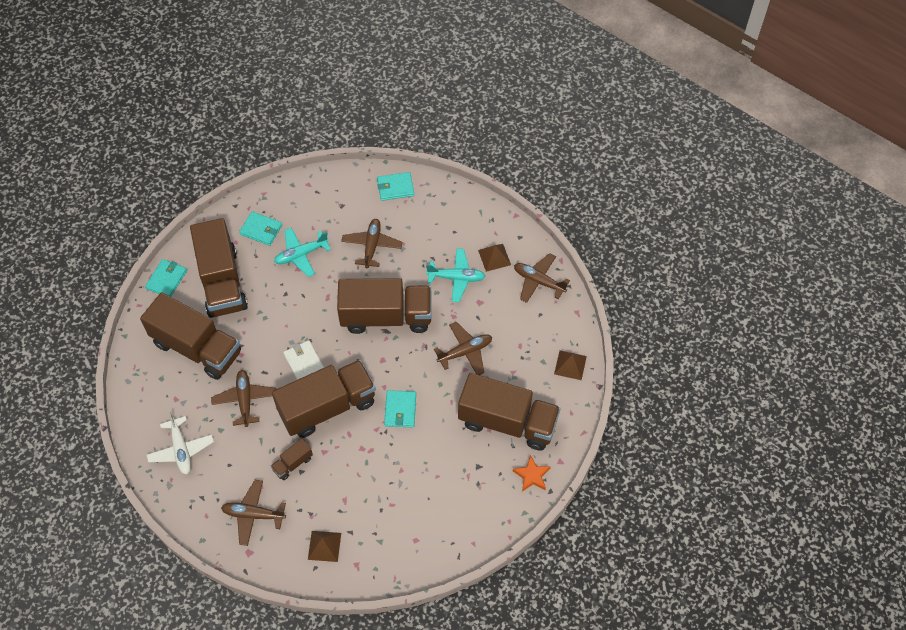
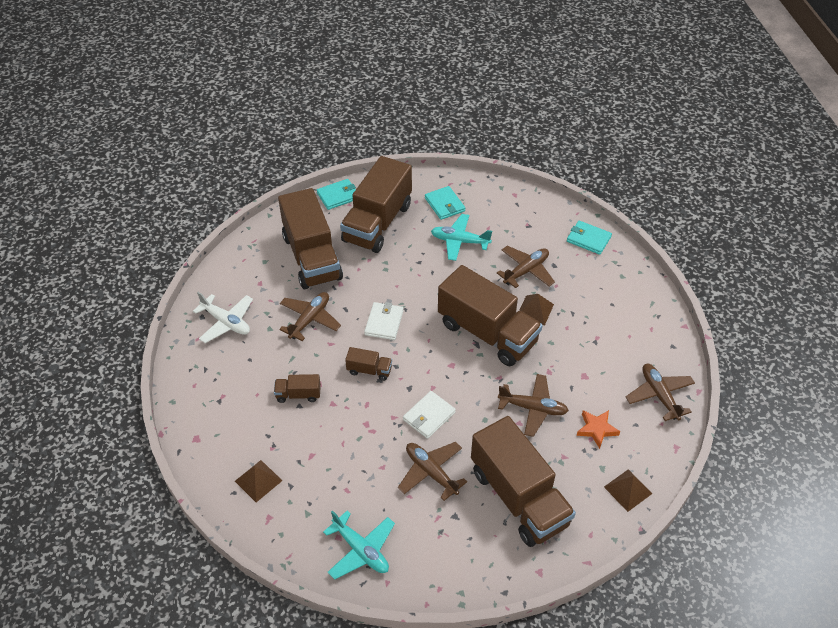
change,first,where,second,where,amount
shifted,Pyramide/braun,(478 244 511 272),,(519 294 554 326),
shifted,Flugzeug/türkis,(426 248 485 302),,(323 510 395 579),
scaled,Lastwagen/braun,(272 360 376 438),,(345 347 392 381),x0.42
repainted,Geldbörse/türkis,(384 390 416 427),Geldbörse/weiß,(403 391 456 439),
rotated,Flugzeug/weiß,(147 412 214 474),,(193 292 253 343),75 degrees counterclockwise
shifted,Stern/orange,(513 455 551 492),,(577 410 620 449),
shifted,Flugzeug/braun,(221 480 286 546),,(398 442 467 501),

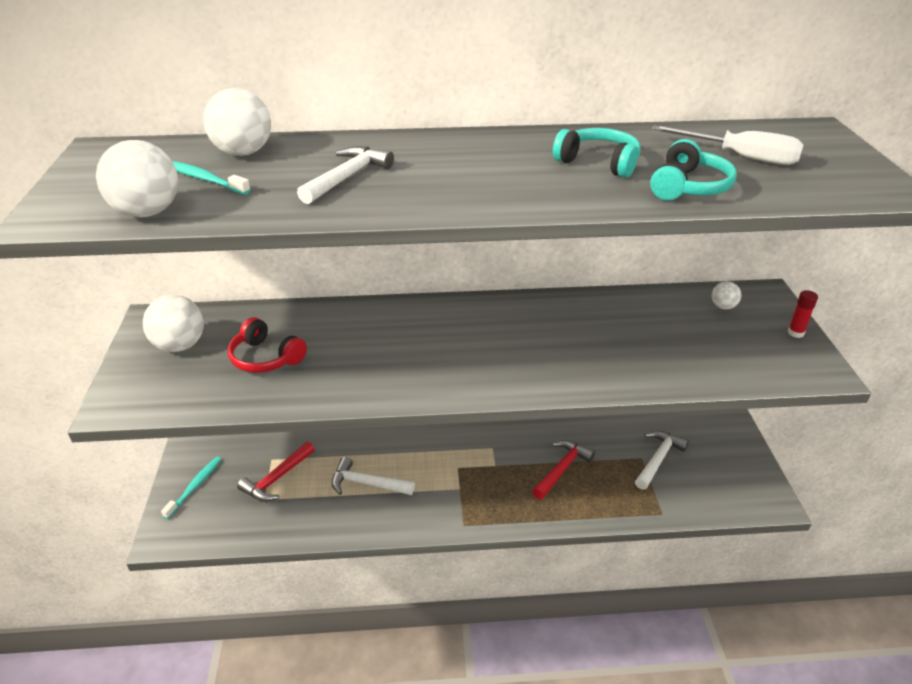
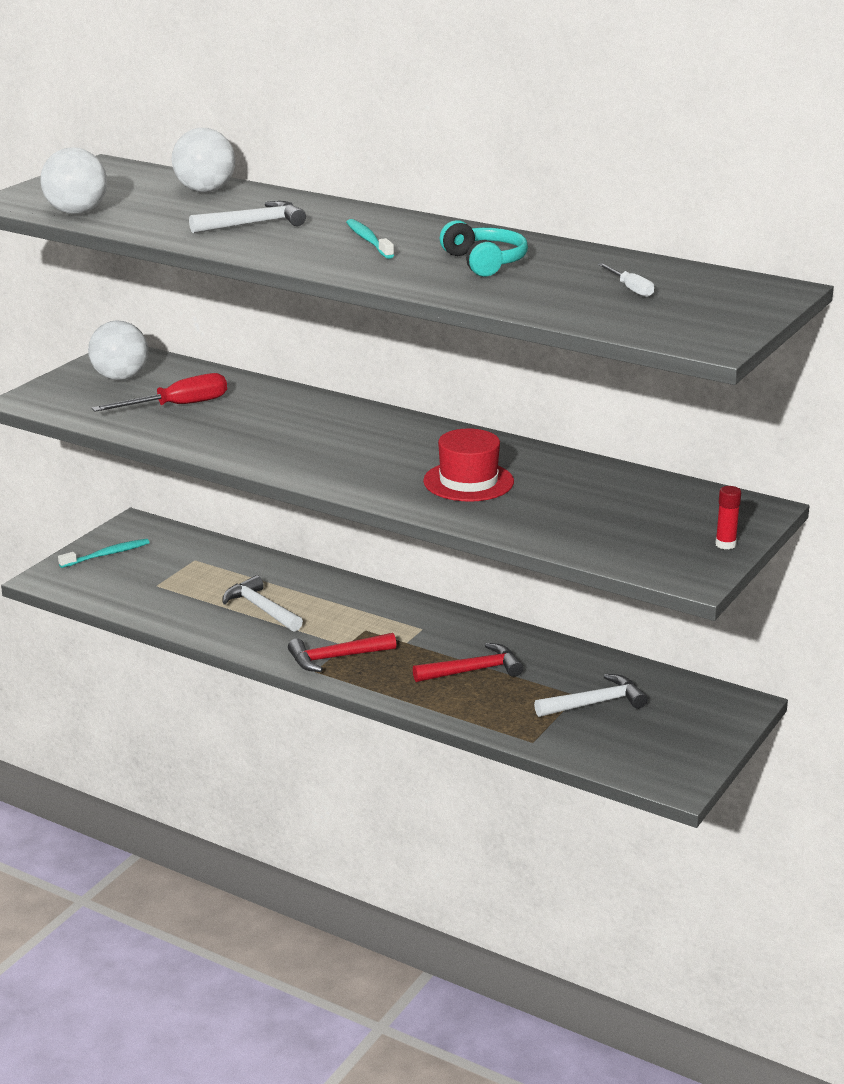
change,first,where,second,where,amount
scaled,Schraubenzieher/weiß,(652 125 803 165),,(598 263 654 297),x0.54
gone,Kopfhörer/türkis,(650 139 737 200),,,
shifted,Zahnbürste/türkis,(172 161 251 195),,(346 219 394 259),
gone,Ball/weiß,(712 281 741 309),,,
swapped,Kopfhörer/rot,(228 317 307 373),Schraubenzieher/rot,(92 373 227 412),
shifted,Hammer/rot,(237 441 315 502),,(288 633 396 672),
new,,,Hut/rot,(423 429 514 502),

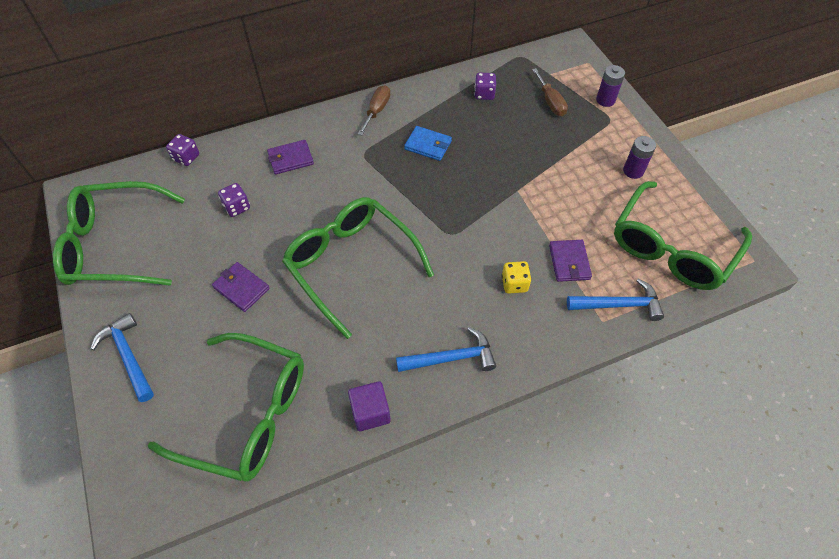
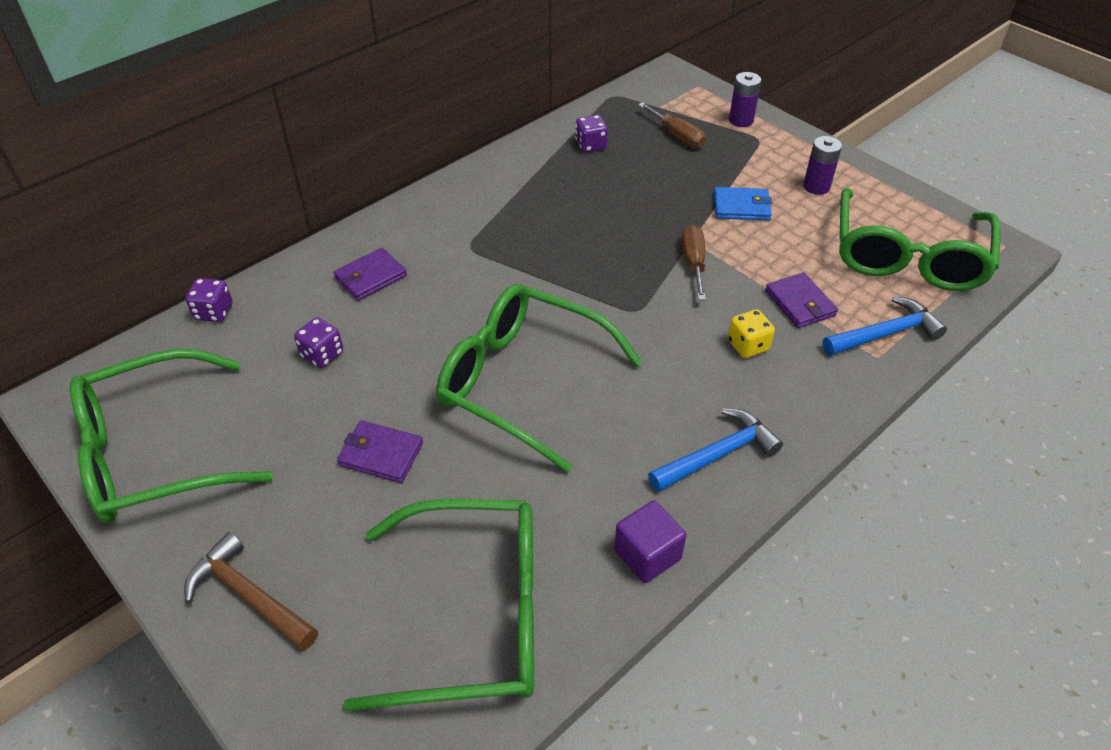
change,first,where,second,where,amount
shifted,Schraubenzieher/braun,(358 85 390 135),,(682 225 706 300),
shifted,Geldbörse/blau,(404 126 452 161),,(714 187 772 221),
repainted,Hammer/blau,(91 313 154 402),Hammer/braun,(184 532 318 651),

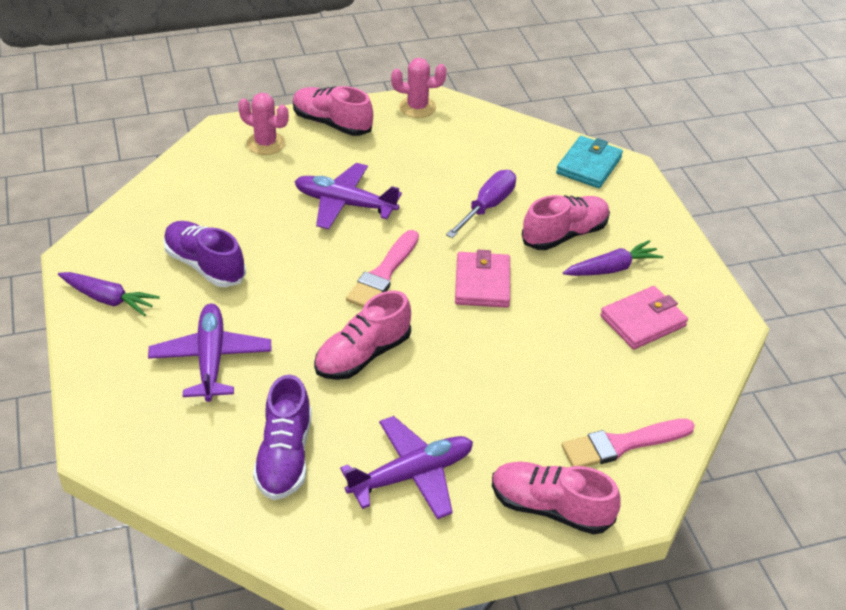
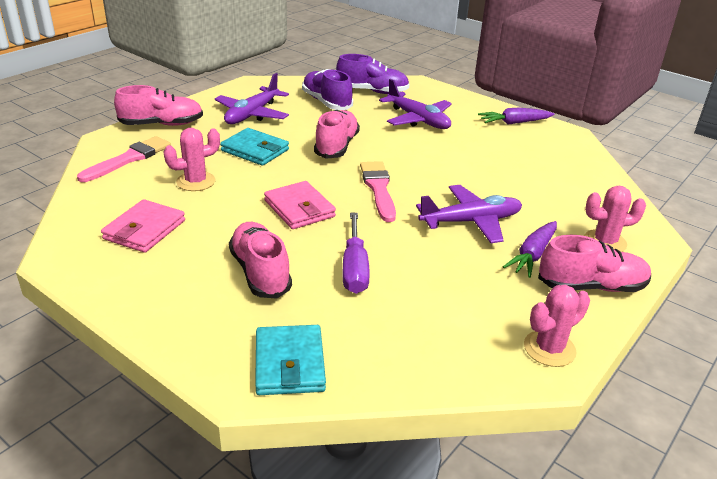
change,first,where,second,where,amount
rotated,Schuh/rosa,(522 195 610 250),,(229 222 292 298),135 degrees clockwise
shifted,Schuh/lila,(163 221 246 287),,(336 54 409 94),
shifted,Karotte/lila,(563 240 663 276),,(503 221 557 278),
new,,,Kaktus/rosa,(164 128 220 191),
new,,,Geldbörse/türkis,(220 128 289 166),

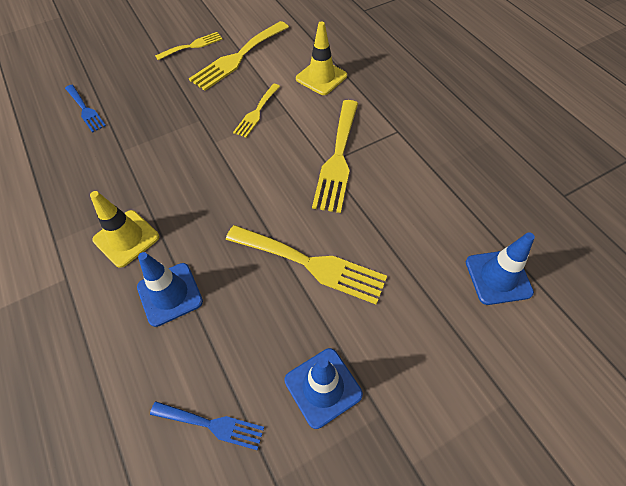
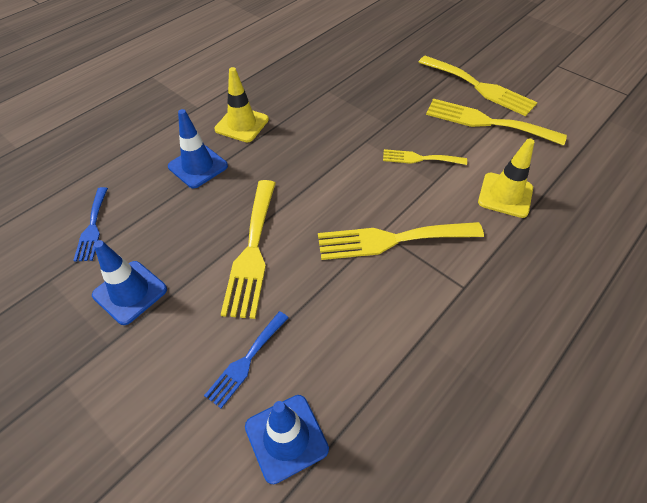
change,first,where,second,where,amount
scaled,Gabel/gelb,(155 32 223 60),,(418 56 538 116),x1.74
shifted,Gabel/blau,(65 85 106 133),,(204 311 289 408),

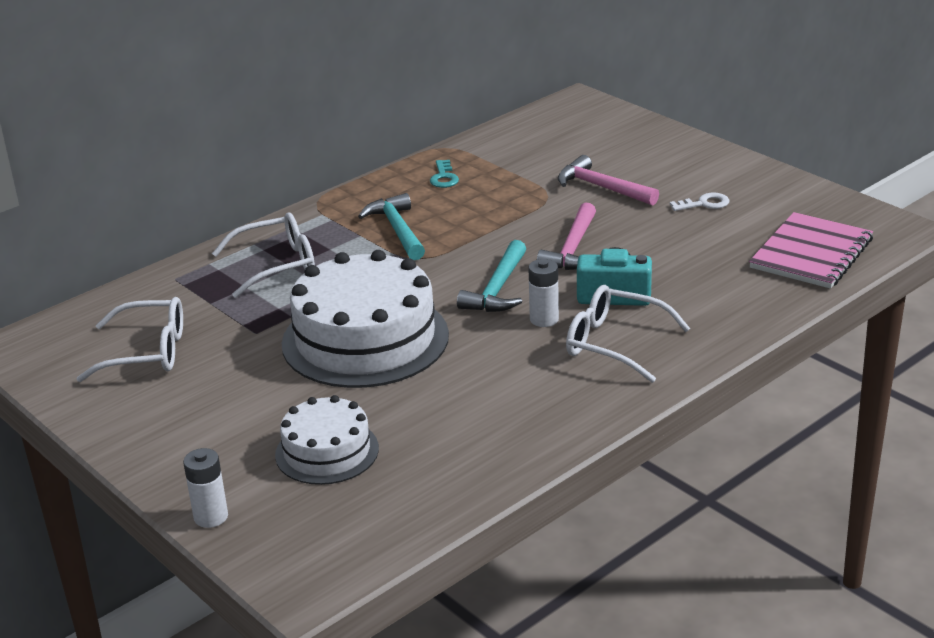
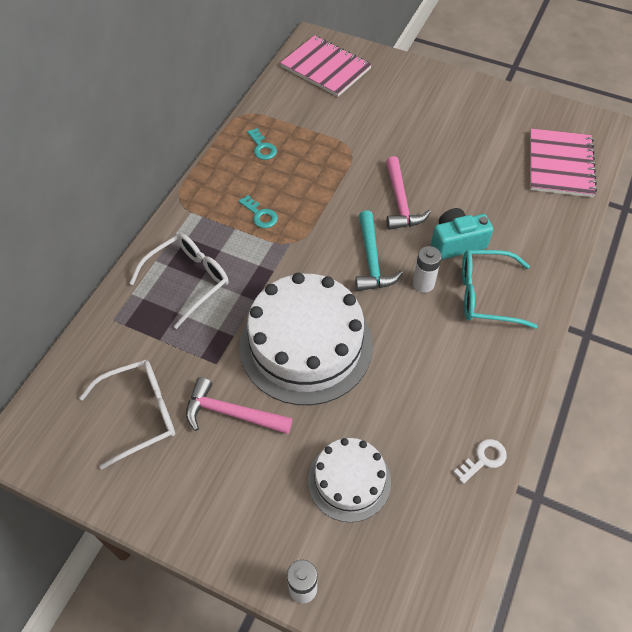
change,first,where,second,where,amount
shifted,Hammer/rosa,(558 155 659 206),,(186 377 292 434),
swapped,Hammer/türkis,(358 193 425 260),Schlüssel/türkis,(239 195 278 228),
shifted,Schlüssel/weiß,(670 193 729 211),,(454 439 507 484),
repainted,Brille/weiß,(566 285 690 383),Brille/türkis,(462 250 538 329),
new,,,Notizbuch/rosa,(280 35 372 97),

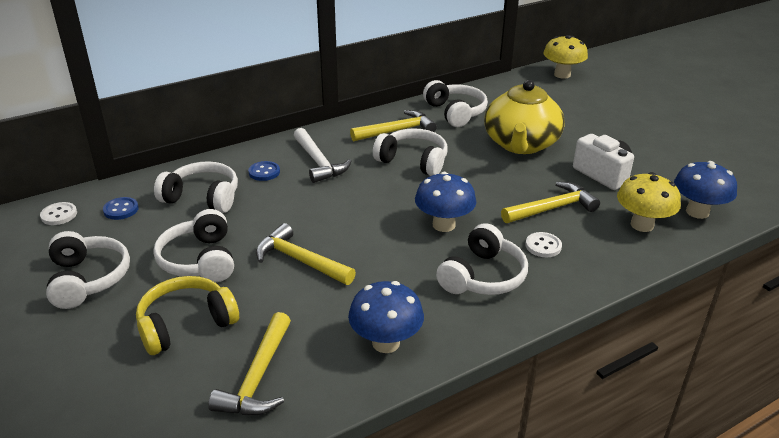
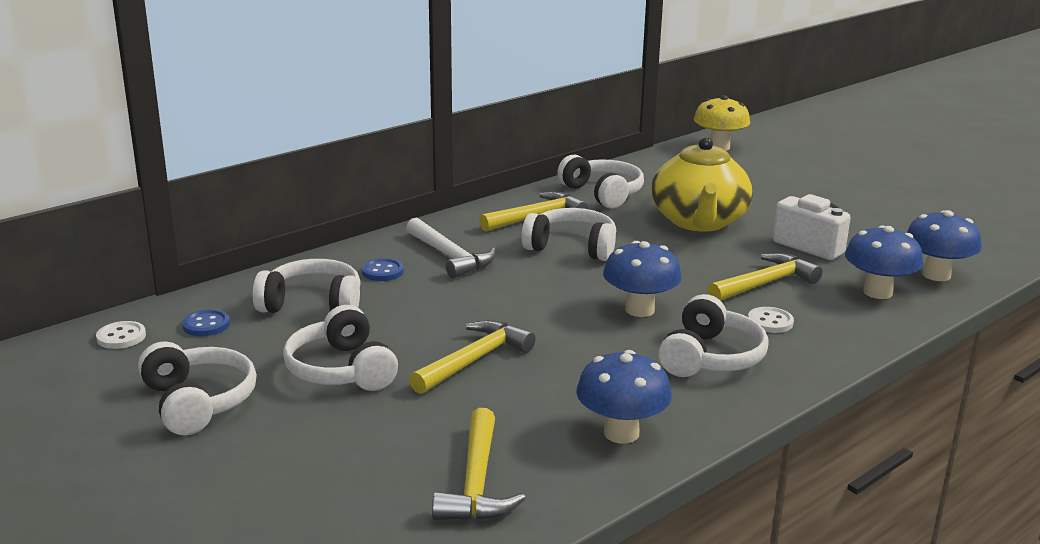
change,first,where,second,where,amount
repainted,Pilz/gelb,(617 172 681 232),Pilz/blau,(845 225 923 299),
rotated,Hammer/gelb,(256 223 356 285),,(409 320 536 394),105 degrees clockwise
gone,Kopfhörer/gelb,(136 276 239 355),,,

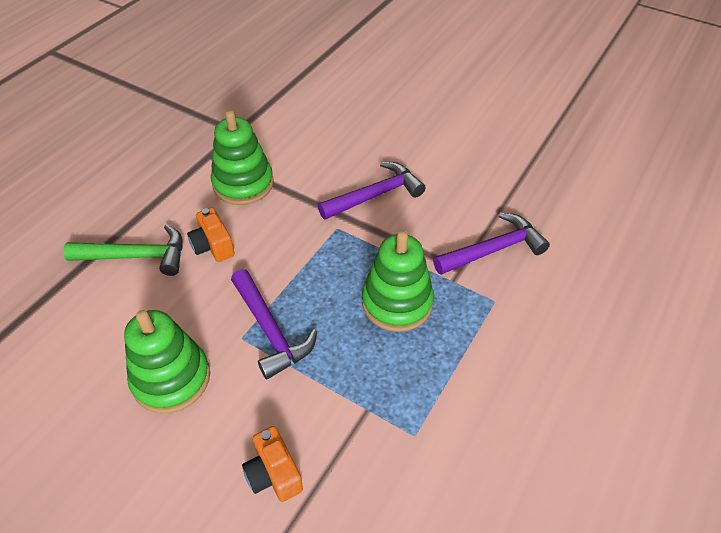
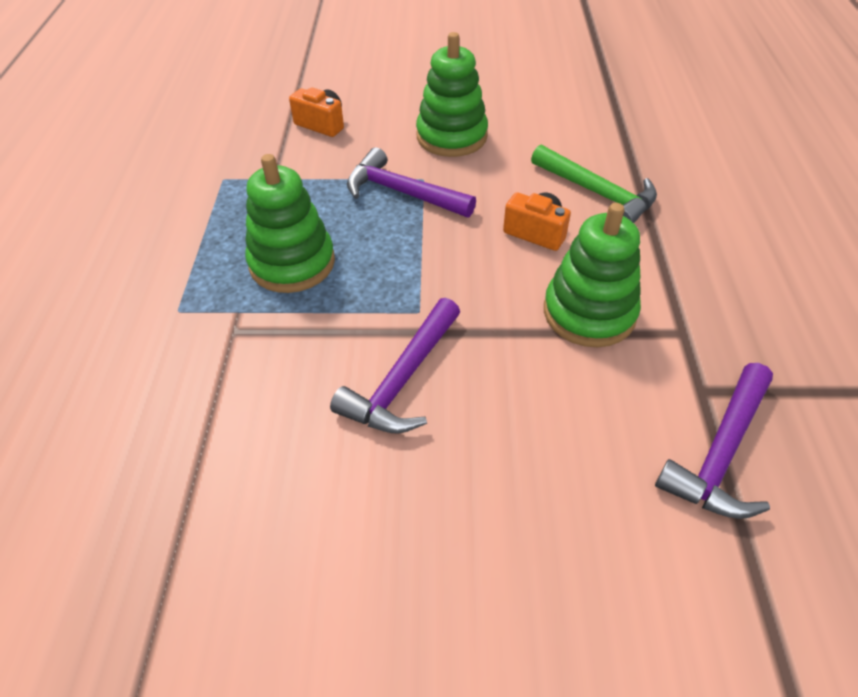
change,first,where,second,where,amount
shifted,Hammer/lila,(433 213 550 275),,(655 363 773 519),
rotated,Hammer/grün,(63 224 183 276),,(531 145 657 223),105 degrees counterclockwise

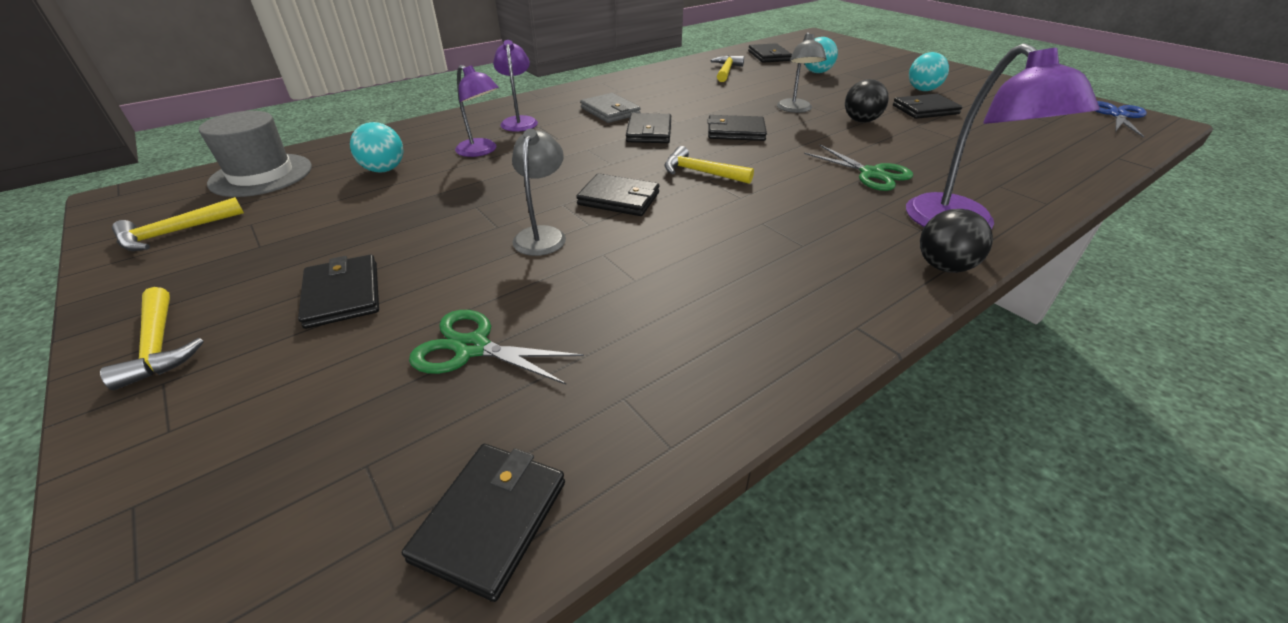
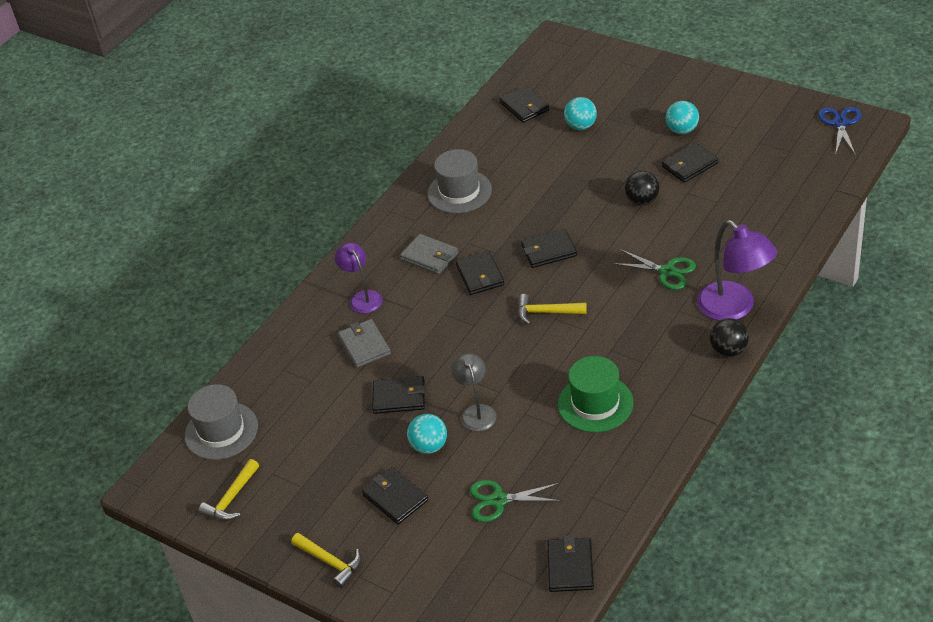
change,first,where,second,where,amount
gone,Lampe/grau,(777 32 826 113),,,
gone,Hammer/gelb,(711 55 744 82),,,
swapped,Lampe/lila,(455 65 499 157),Geldbörse/grau,(338 319 391 368),
shifted,Ball/türkis,(350 122 404 173),,(407 414 447 454),
shifted,Geldbörse/schwarz,(576 173 659 216),,(372 376 425 414),
new,,,Hut/grau,(427 149 492 213),
new,,,Hut/grün,(558 356 634 433),

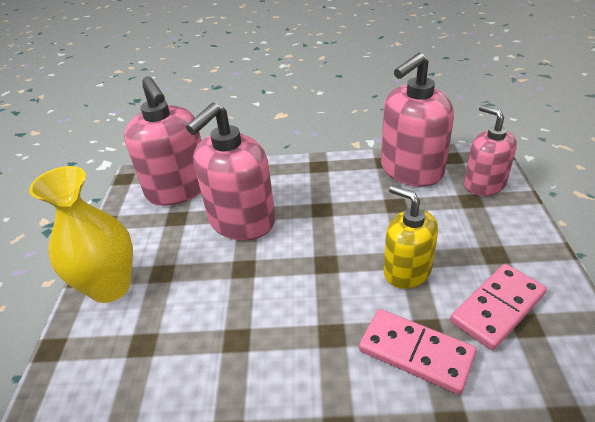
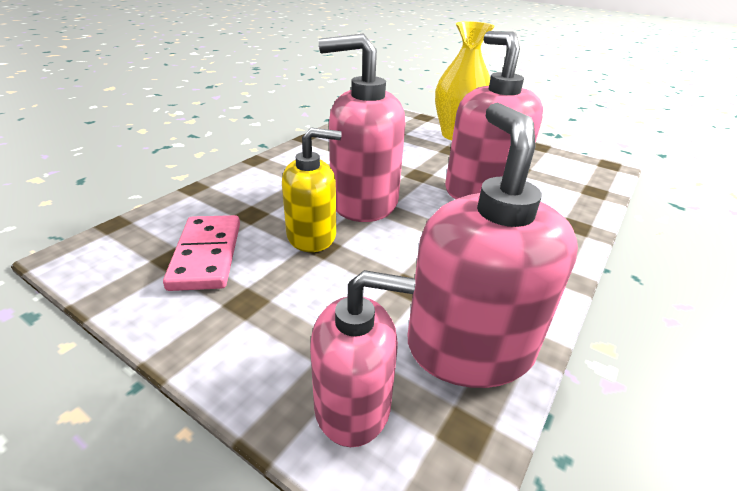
change,first,where,second,where,amount
shifted,Seifenspender/rosa,(124 77 201 206),,(319 33 405 222),
gone,Dominostein/rosa,(359 309 476 395),,,

